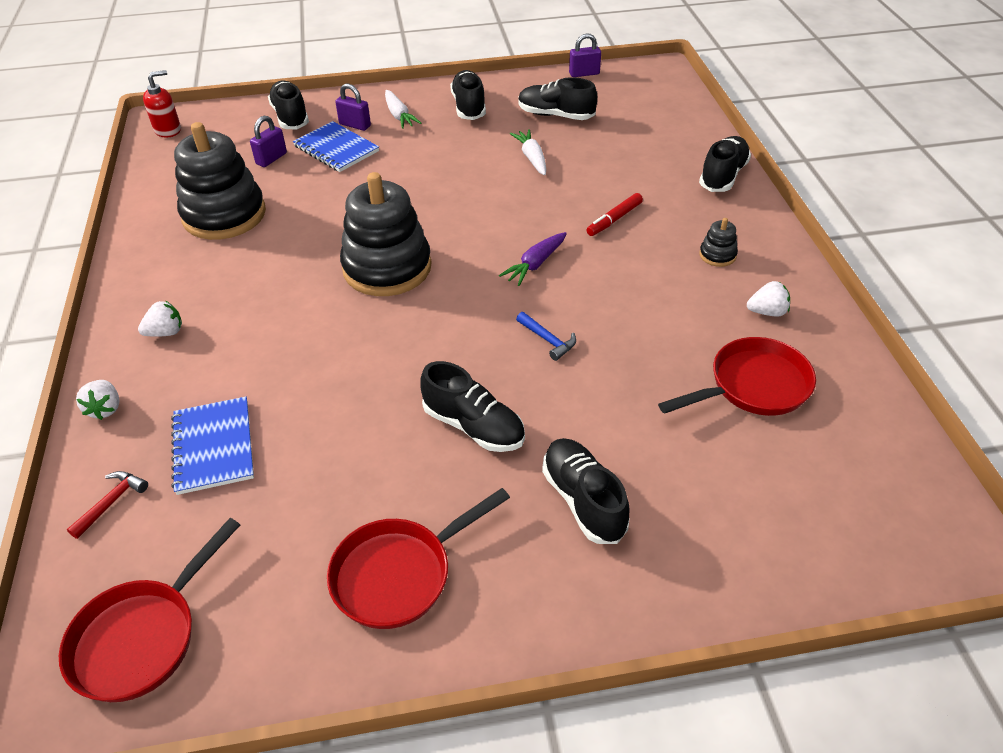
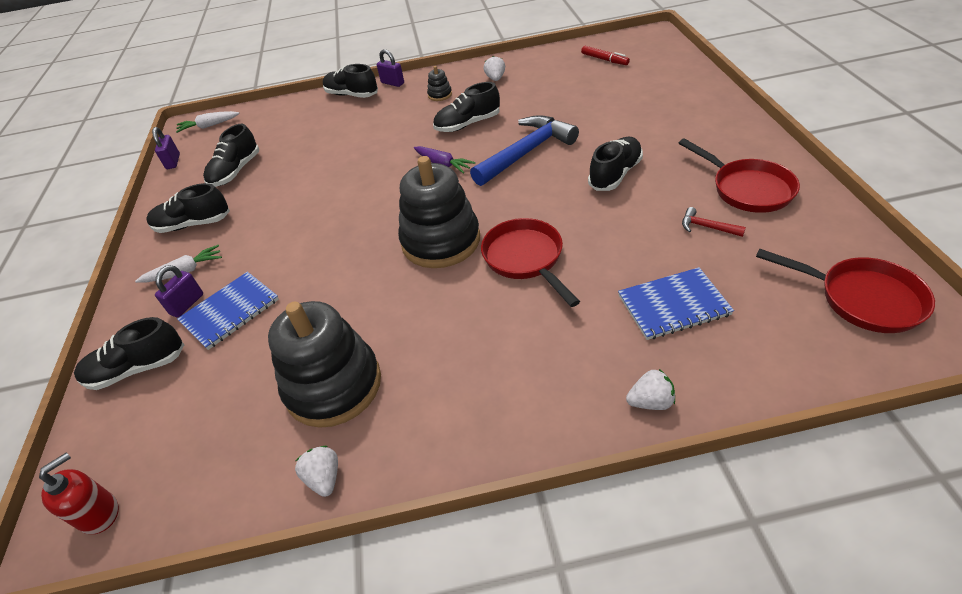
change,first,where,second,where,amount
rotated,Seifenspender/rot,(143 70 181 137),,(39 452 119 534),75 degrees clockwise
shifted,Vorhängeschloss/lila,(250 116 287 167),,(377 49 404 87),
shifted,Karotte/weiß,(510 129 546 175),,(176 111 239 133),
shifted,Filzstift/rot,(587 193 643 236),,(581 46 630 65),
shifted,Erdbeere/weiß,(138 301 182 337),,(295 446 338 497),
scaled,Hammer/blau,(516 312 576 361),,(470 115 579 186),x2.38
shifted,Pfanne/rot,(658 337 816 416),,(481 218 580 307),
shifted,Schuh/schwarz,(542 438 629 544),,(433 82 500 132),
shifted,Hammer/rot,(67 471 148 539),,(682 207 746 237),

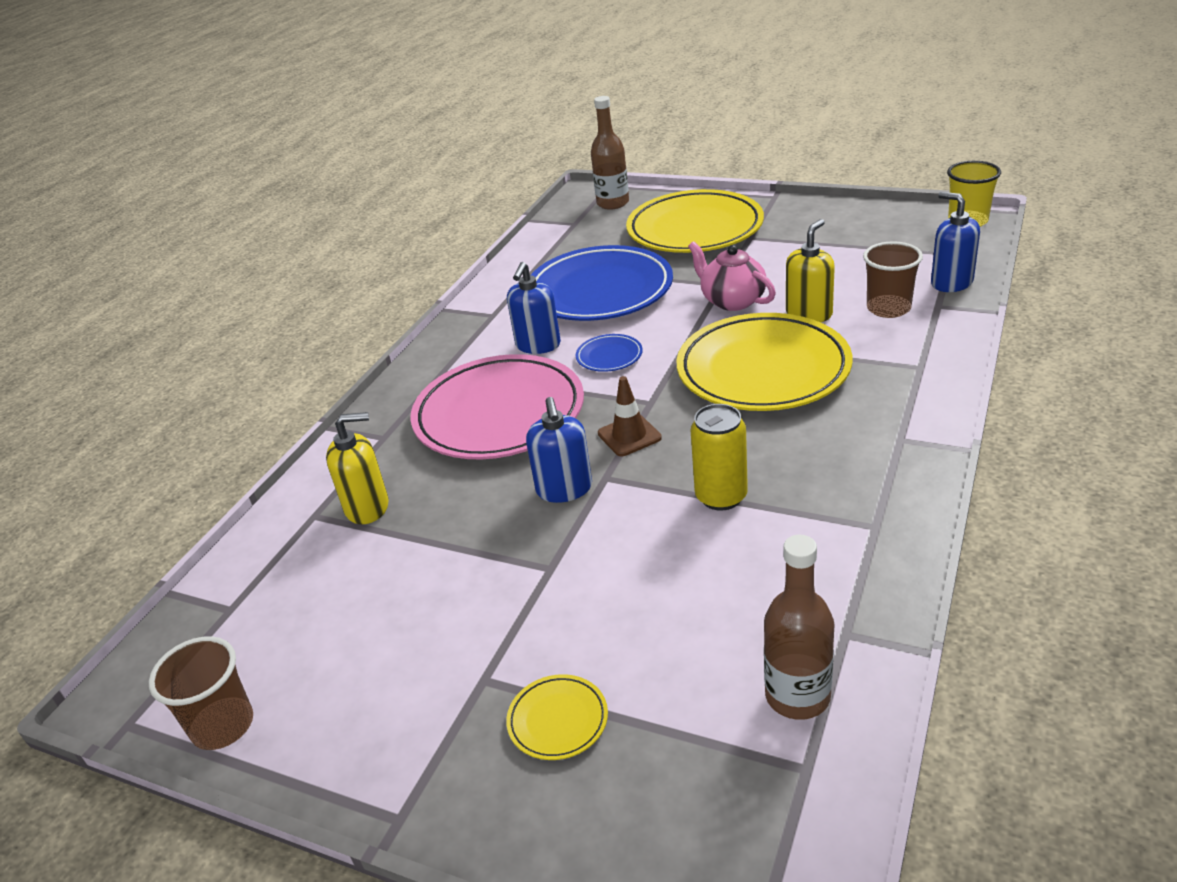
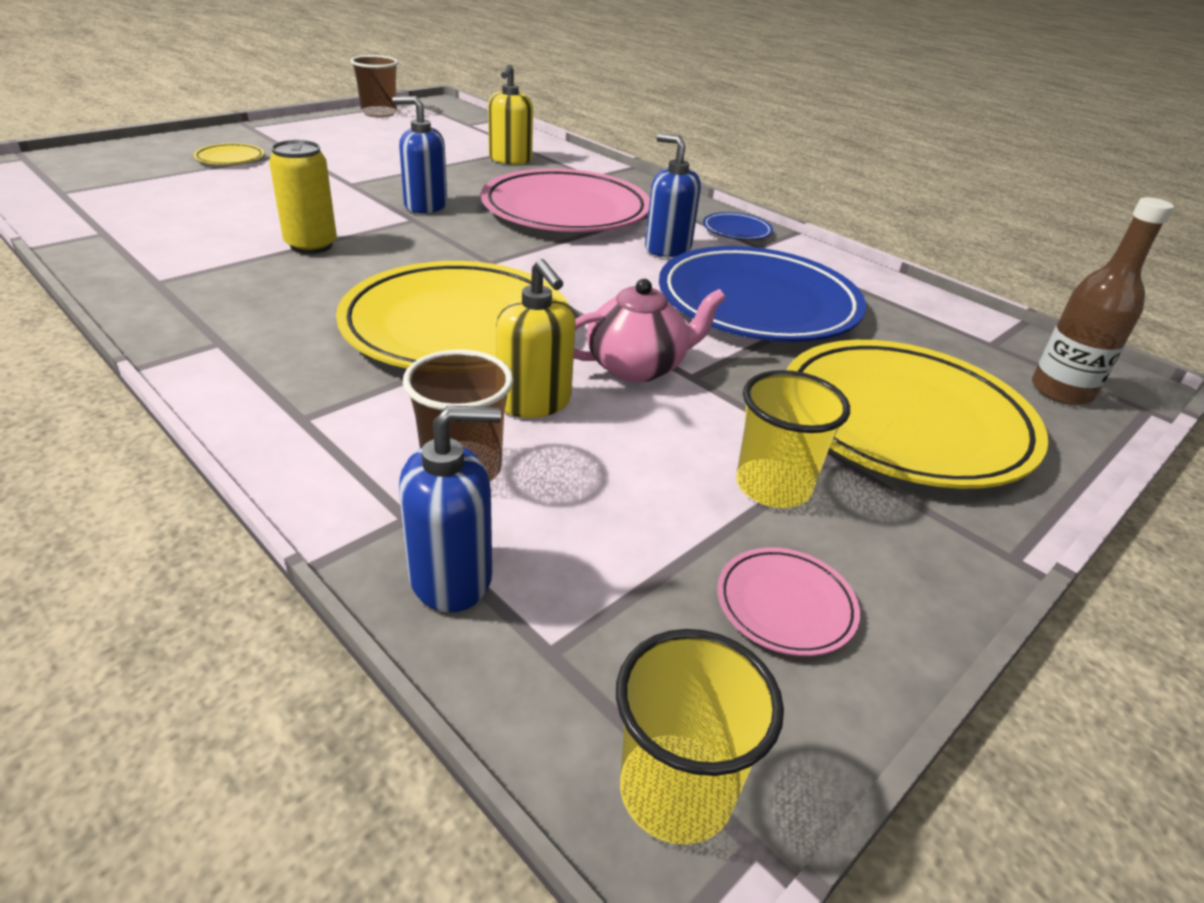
change,first,where,second,where,amount
shifted,Teller/blau,(576 334 643 372),,(703 212 773 240),
gone,Leitkegel/braun,(598 376 662 456),,,
gone,Flasche/braun,(764 535 834 720),,,
new,,,Becher/gelb,(736 370 850 508),
new,,,Teller/rosa,(717 547 860 656),

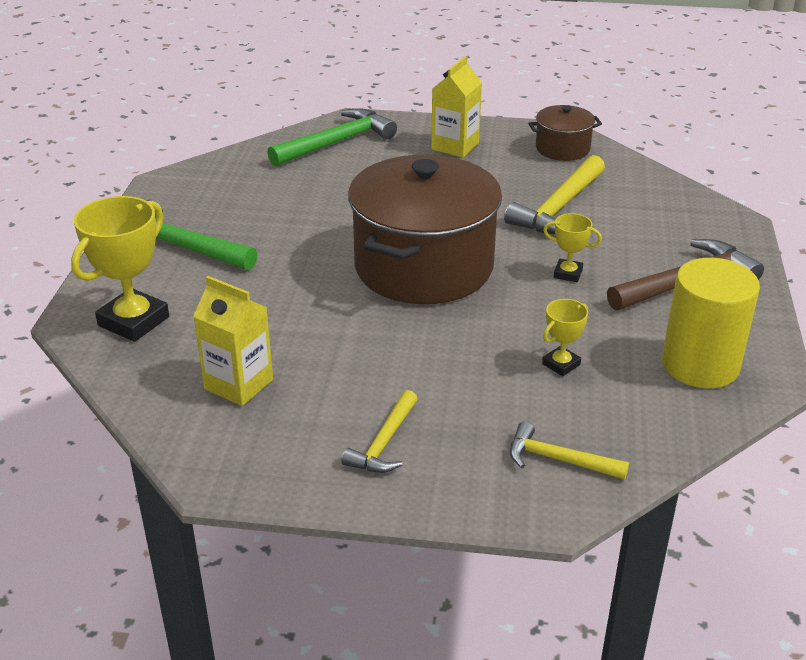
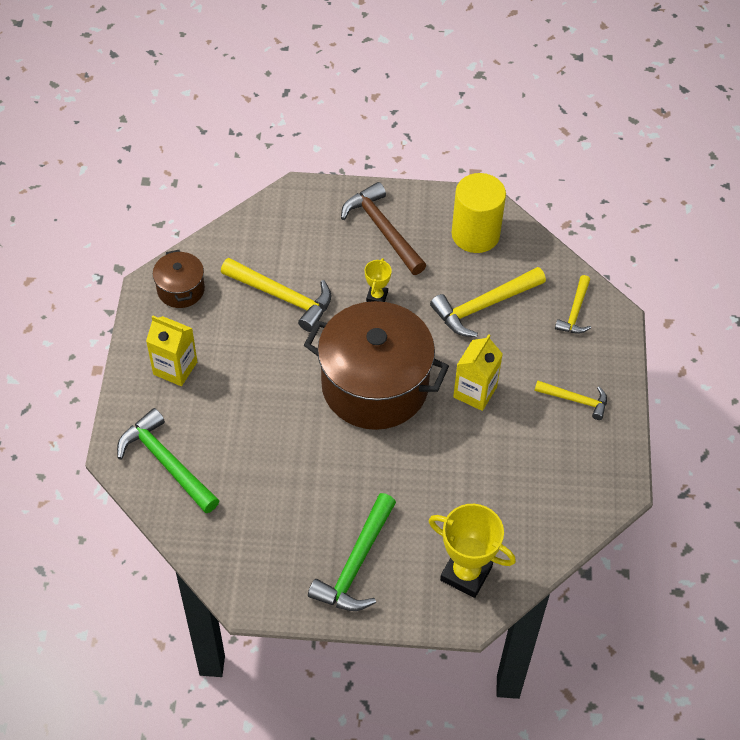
change,first,where,second,where,amount
shifted,Getränkekarton/gelb,(193 276 273 406),,(453 334 503 411),
swapped,Pokal/gelb,(542 299 588 376),Hammer/gelb,(430 267 546 337),

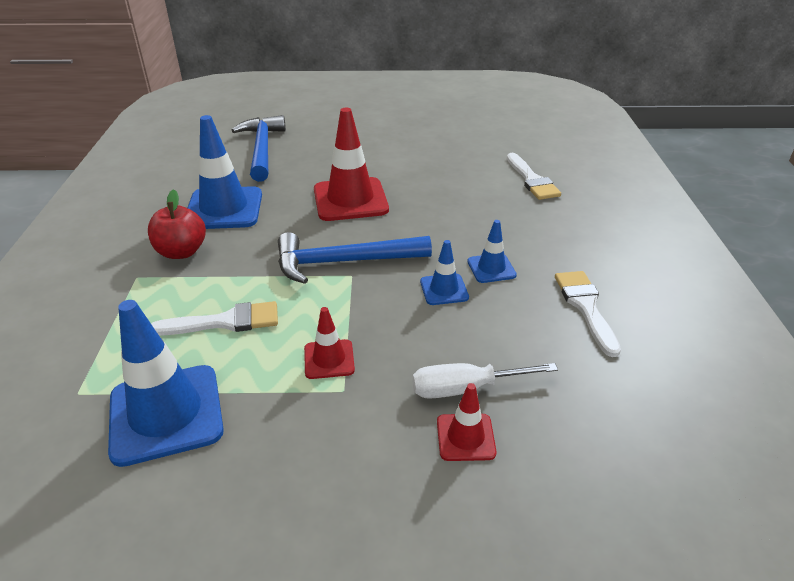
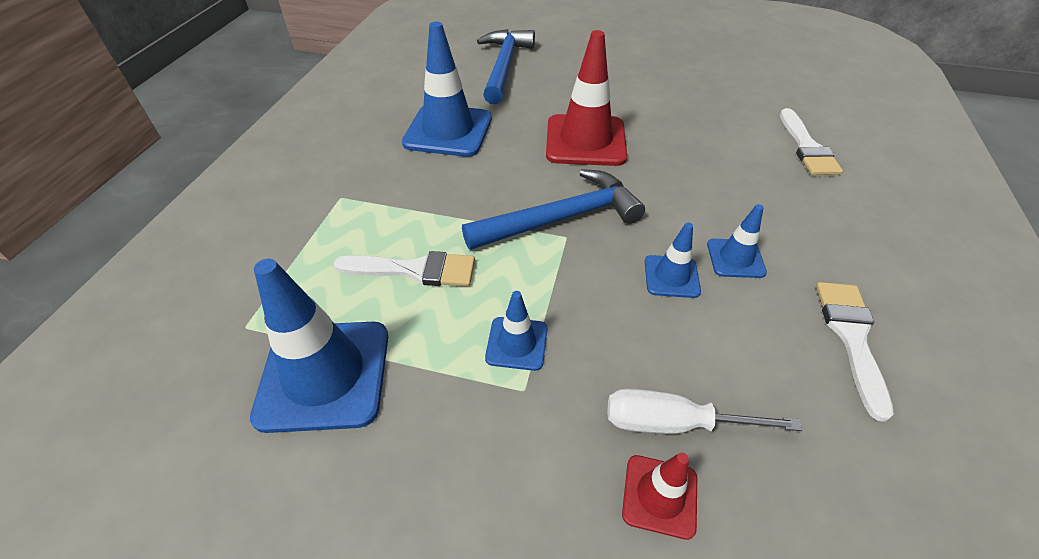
change,first,where,second,where,amount
gone,Apfel/rot,(148 190 206 259),,,
rotated,Hammer/blau,(278 232 432 284),,(462 169 645 250),150 degrees clockwise
repainted,Leitkegel/rot,(304 307 355 379),Leitkegel/blau,(485 291 547 371),

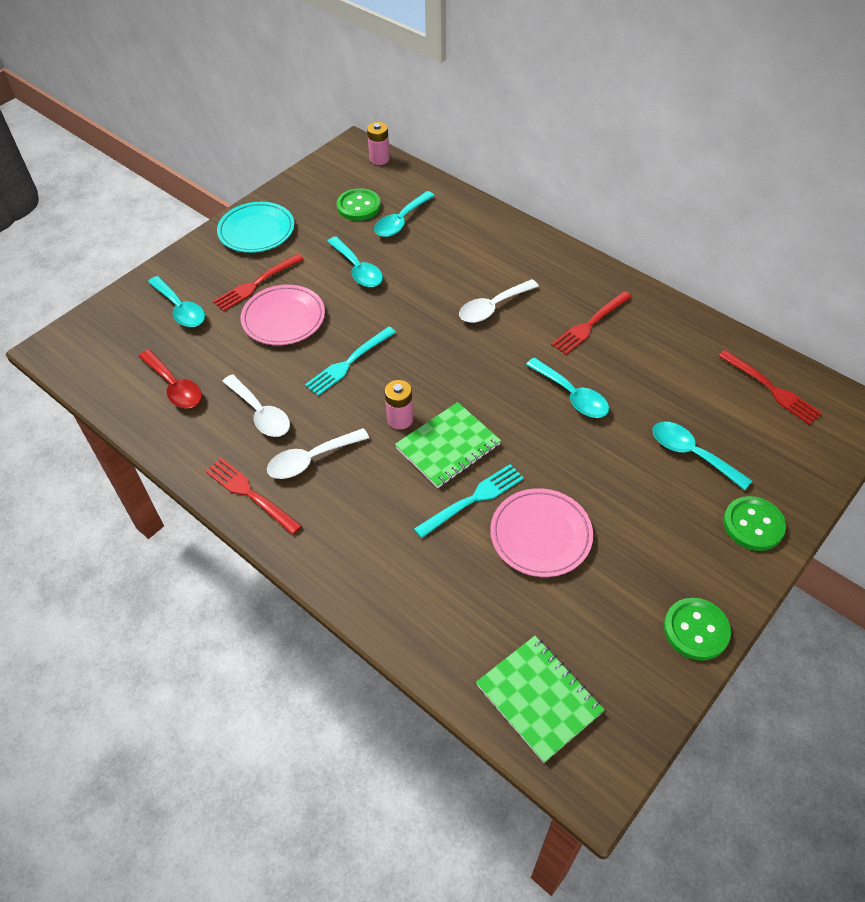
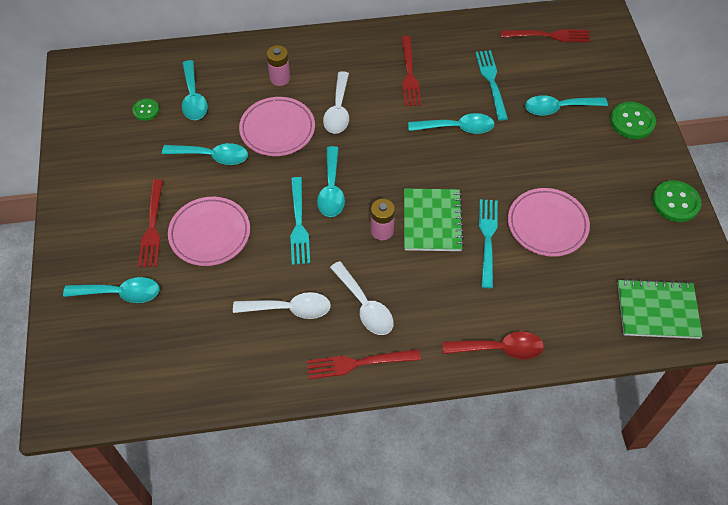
change,first,where,second,where,amount
shifted,Batterie/rosa,(367 122 390 165),,(266 45 290 86),
scaled,Knopf/grün,(337 188 381 221),,(132 99 159 121),x0.60
gone,Teller/türkis,(217 202 294 253),,,
shifted,Löffel/rot,(139 350 202 408),,(443 331 544 359),
rotated,Löffel/weiß,(267 428 369 479),,(330 261 394 335),45 degrees counterclockwise
new,,,Gabel/türkis,(475 50 508 121),
new,,,Teller/rosa,(239 97 315 156),
new,,,Löffel/türkis,(317 146 345 217),

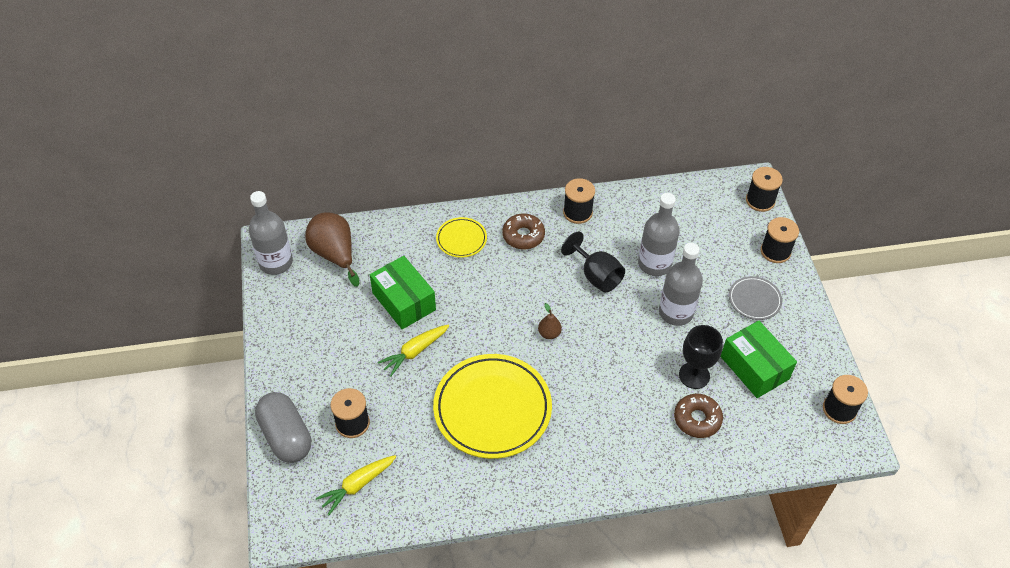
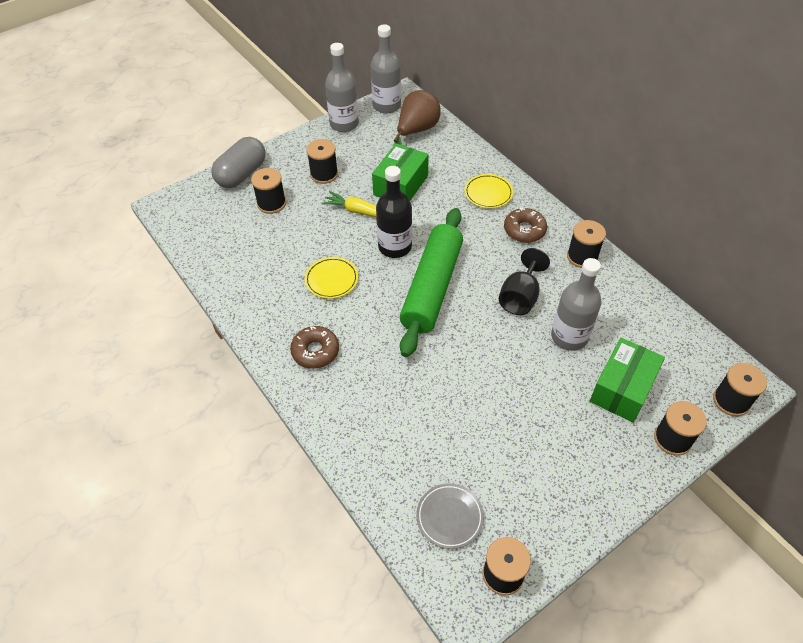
change,first,where,second,where,amount
shifted,Flasche/grau,(659 243 703 326),,(325 43 359 132),
shifted,Teller/grau,(729 276 782 320),,(416 483 484 549),
swapped,Birne/braun,(538 303 562 339),Nudelholz/grün,(400 208 463 357),
shifted,Schachtel/grün,(720 320 797 398),,(590 338 665 422),
gone,Kelch/schwarz,(679 325 723 389),,,
scaled,Teller/gelb,(433 354 552 459),,(305 257 358 299),x0.48
shifted,Donut/braun,(674 394 723 438),,(290 326 339 369),
gone,Karotte/gelb,(316 455 396 515),,,
new,,,Garnrolle/schwarz,(306 139 338 184),
new,,,Flasche/schwarz,(376 166 412 258),

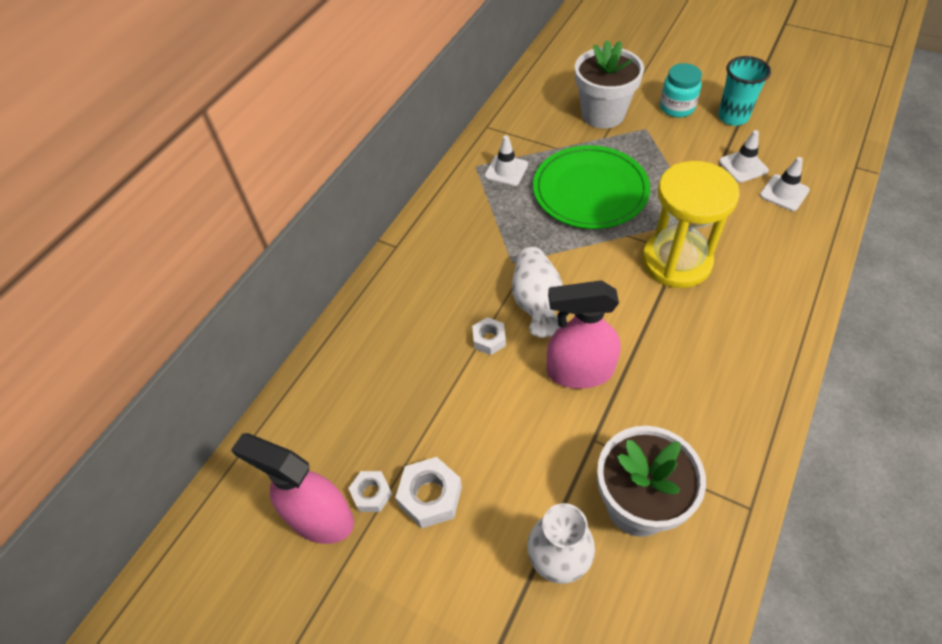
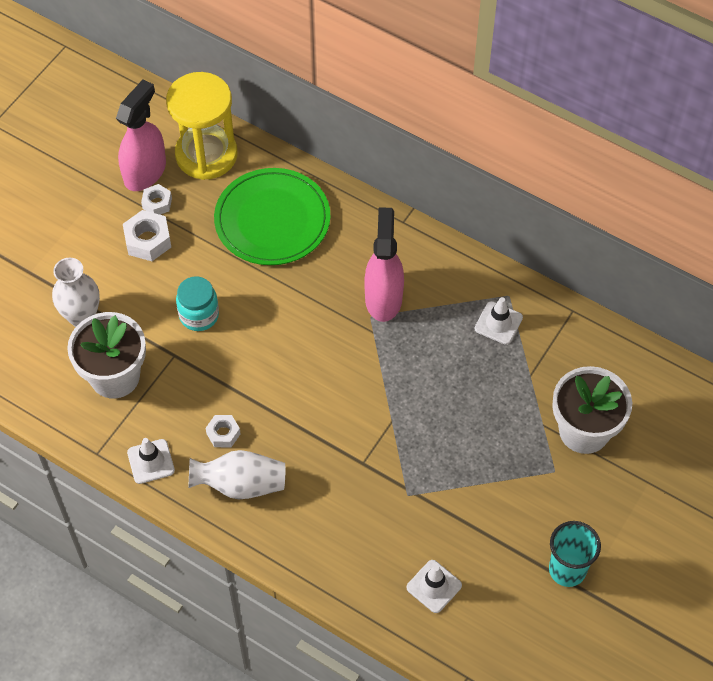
change,first,where,second,where,amount
shifted,Einmachglas/türkis,(660 63 702 118),,(176 276 219 331),
shifted,Leitkegel/weiß,(719 130 769 183),,(127 438 175 484),
shifted,Teller/grün,(533 145 650 229),,(214 168 330 265),
shifted,Sanduhr/gelb,(642 161 740 288),,(166 72 237 180),
shifted,Vase/weiß,(512 247 563 338),,(188 450 285 499),
shifted,Sprühflasche/rosa,(547 281 621 389),,(364 207 404 322),
shifted,Sechskantmutter/weiß,(472 317 506 355),,(206 415 241 447),

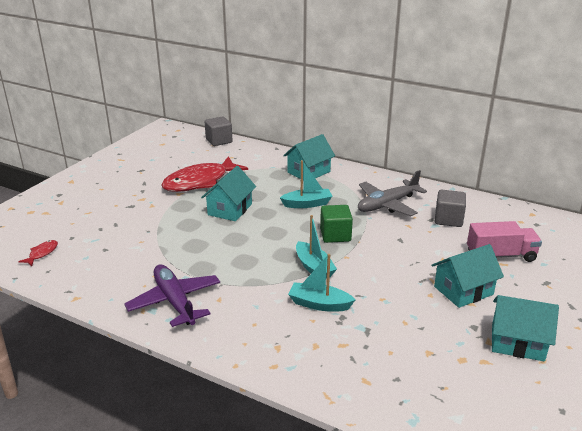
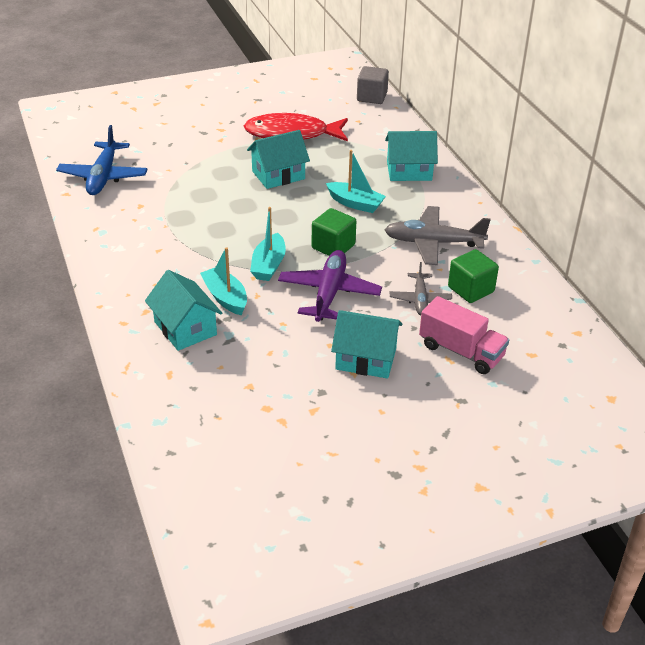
change,first,where,second,where,amount
repainted,Kubus/grau,(435 189 466 227),Kubus/grün,(448 249 499 303),
gone,Fisch/rot,(18 240 58 266),,,
shifted,Flugzeug/lila,(124 264 220 327),,(278 250 382 322),
shifted,Haus/türkis,(492 295 559 361),,(145 270 222 351),
new,,,Flugzeug/blau,(56 125 148 195),
new,,,Flugzeug/grau,(390 262 452 315),

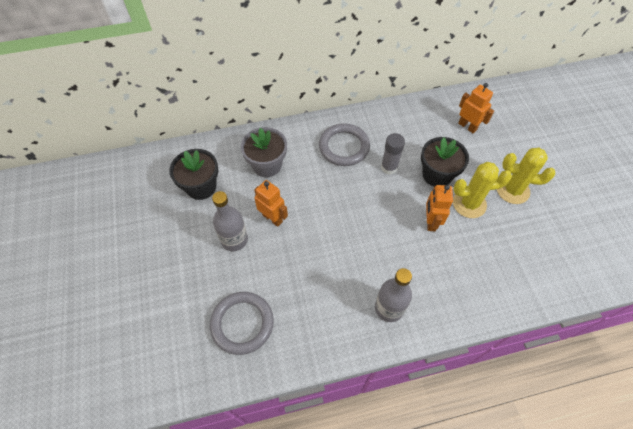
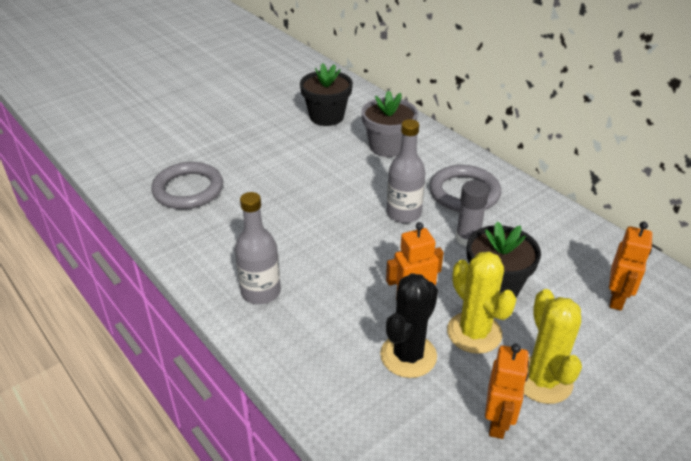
change,first,where,second,where,amount
shifted,Roboter/orange,(254 180 288 227),,(485 343 529 439),
shifted,Flasche/grau,(212 191 248 251),,(387 119 426 223),
new,,,Kaktus/schwarz,(380 273 438 378),

